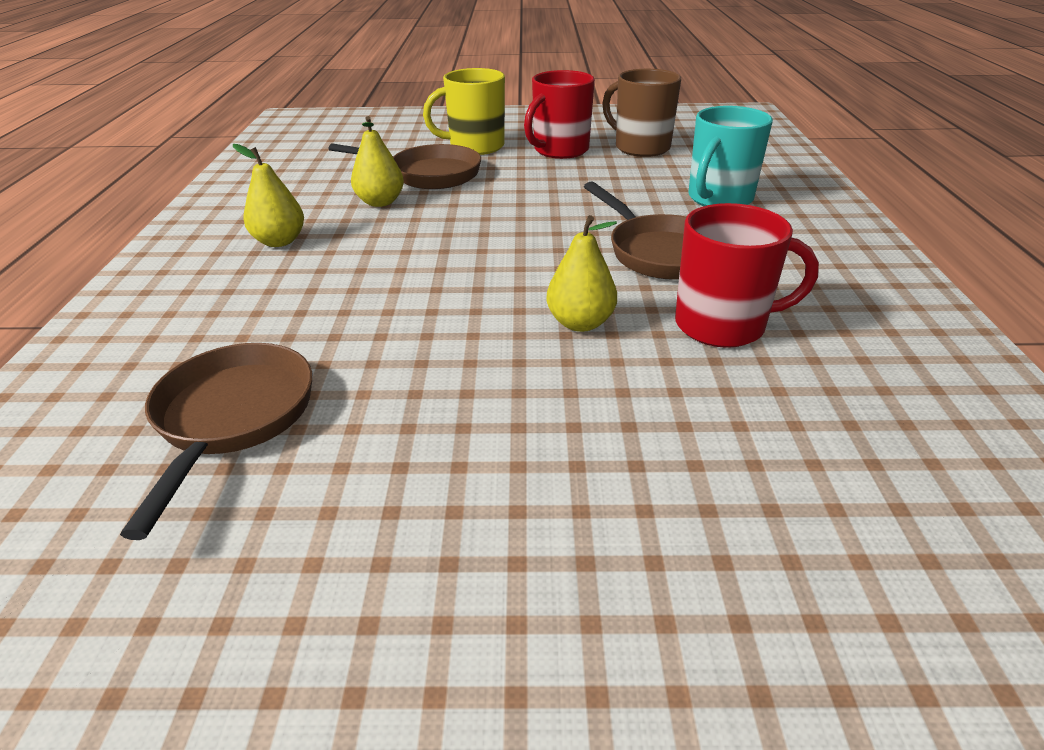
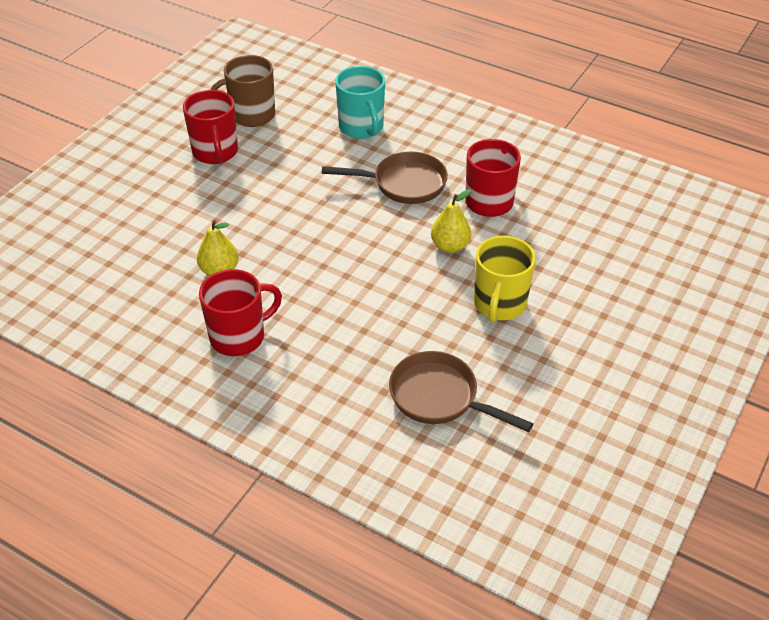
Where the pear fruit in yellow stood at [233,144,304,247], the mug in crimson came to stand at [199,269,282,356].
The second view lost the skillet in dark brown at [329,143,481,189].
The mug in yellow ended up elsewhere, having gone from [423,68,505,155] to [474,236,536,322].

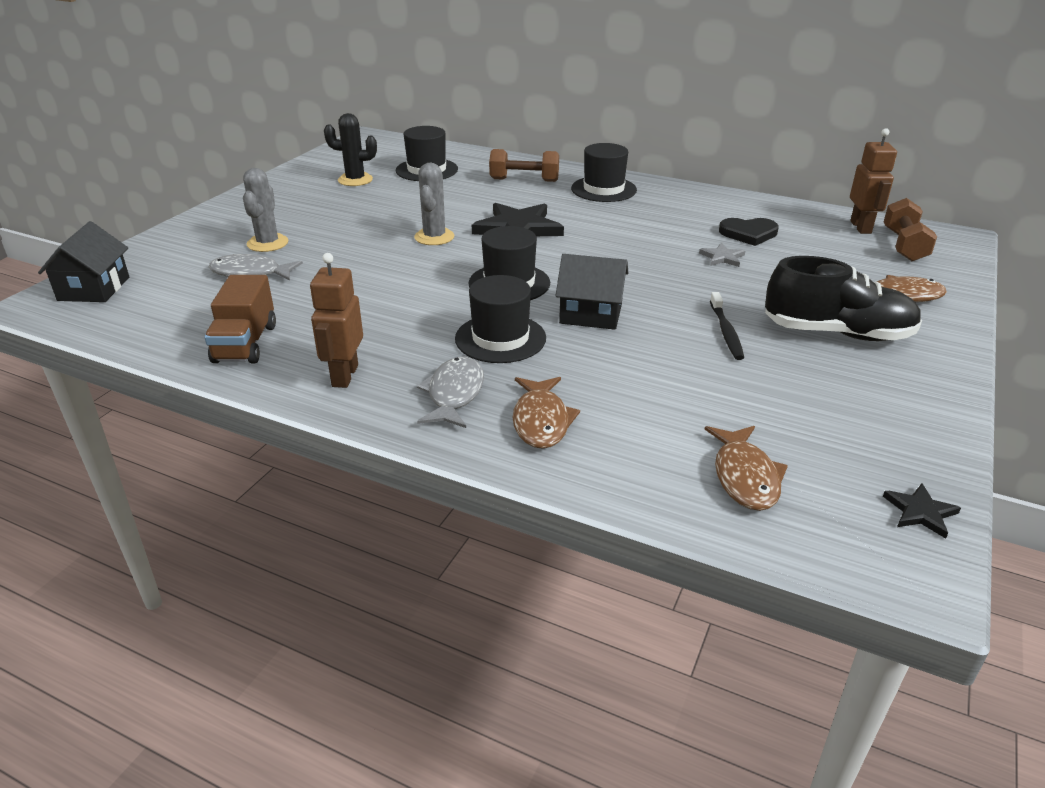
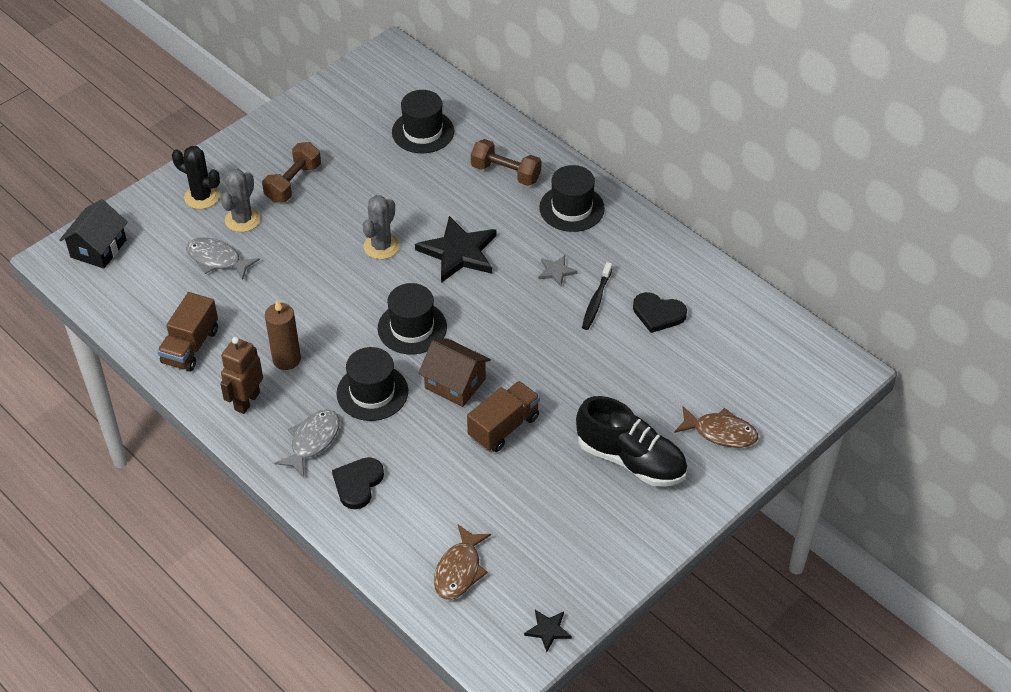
The cactus in jet-black ended up elsewhere, having gone from [324,113,377,186] to [172,146,220,209].
Where the toy fish in dark brown stood at [513,377,580,449], the love heart in jet-black came to stand at [332,457,384,509].
What was the toy house in jet-black at [556,254,628,330] turned into the toy house in dark brown at [418,338,491,407].
The star in grey ended up elsewhere, having gone from [699,243,745,267] to [538,255,578,287].
The dental brush in jet-black ended up elsewhere, having gone from [710,292,744,360] to [582,262,612,330].
The second view lost the robot figure in dark brown at [850,128,897,234].
The hand weight in dark brown ended up elsewhere, having gone from [884,198,937,261] to [262,142,321,203].
The second view gained the pillar candle in dark brown at [265,300,301,370].
The second view gained the truck in dark brown at [467,381,540,452].

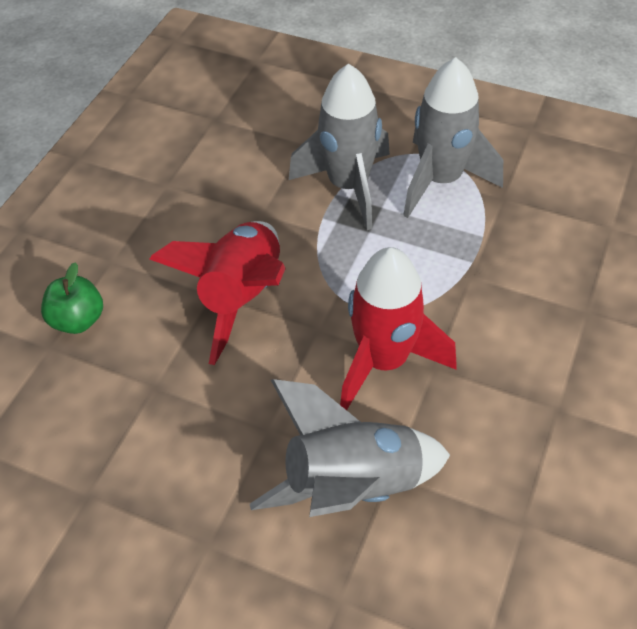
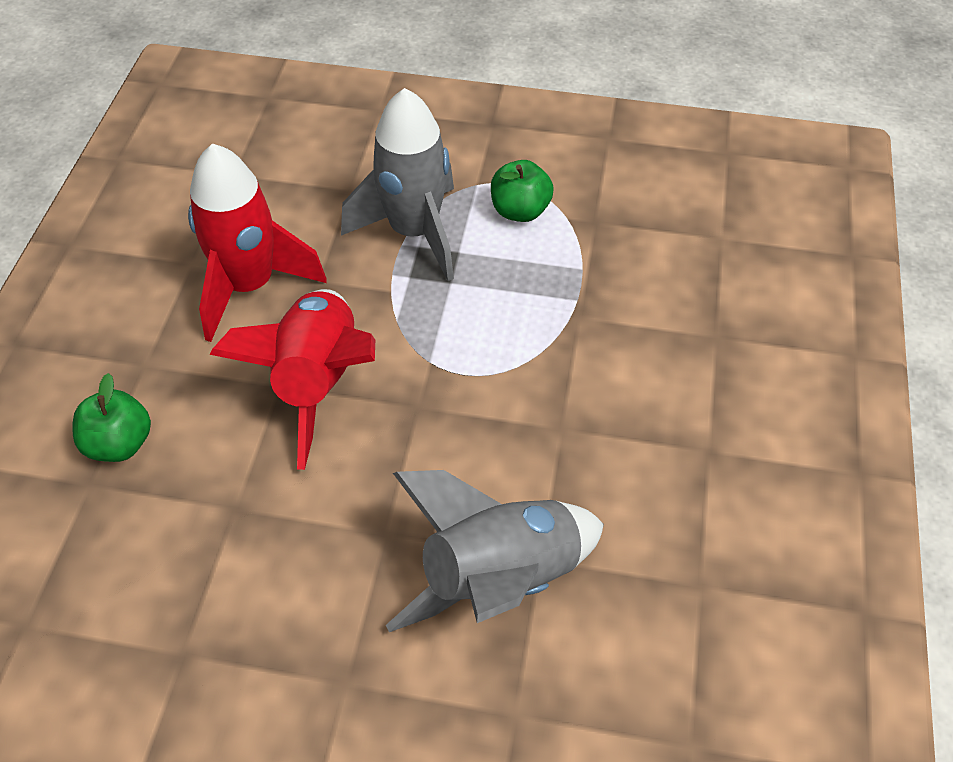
The spaceship in crimson ended up elsewhere, having gone from [340,247,457,410] to [188,144,327,342].
Where the spaceship in grey stood at [403,57,503,218], the apple in emerald came to stand at [491,160,554,222].

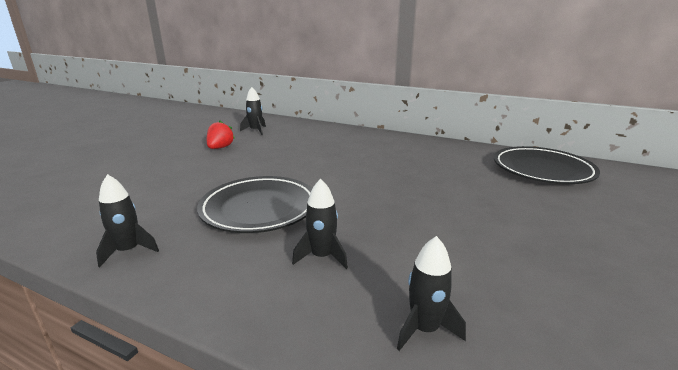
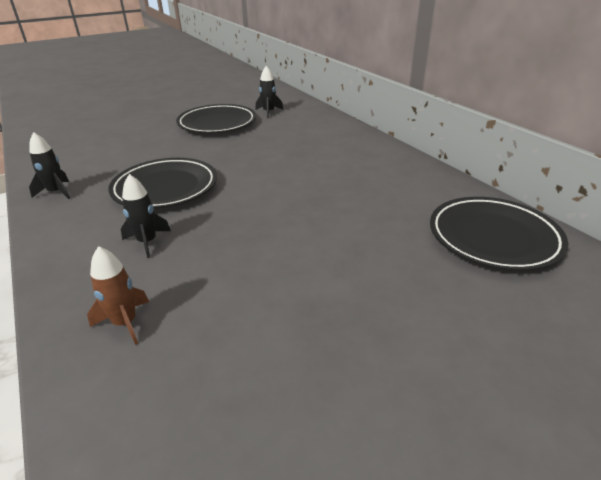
Where the berry in crimson stood at [207,121,235,149], the plate in jet-black came to stand at [176,104,256,133].
What was the spaceship in jet-black at [397,236,466,351] turned into the spaceship in dark brown at [87,246,149,345].

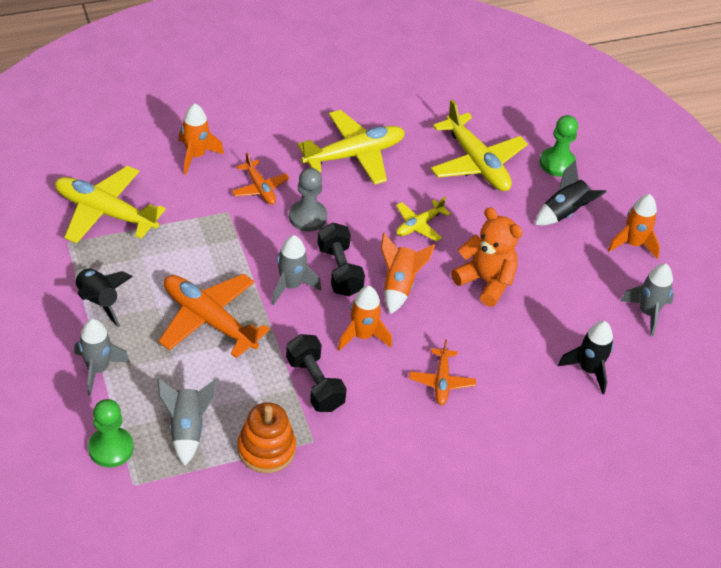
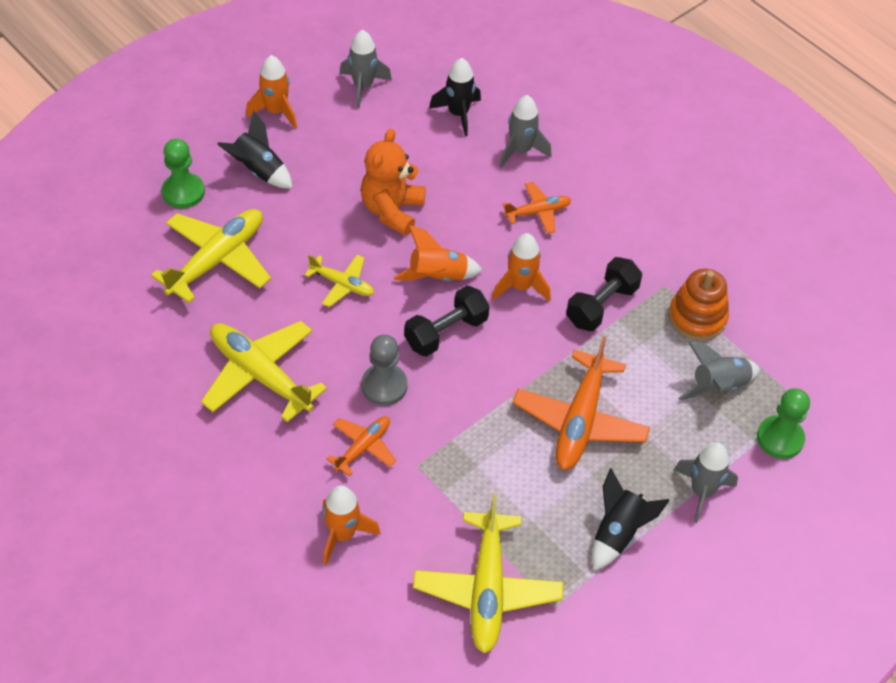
The spaceship in grey ended up elsewhere, having gone from [272,235,321,305] to [499,95,551,168].

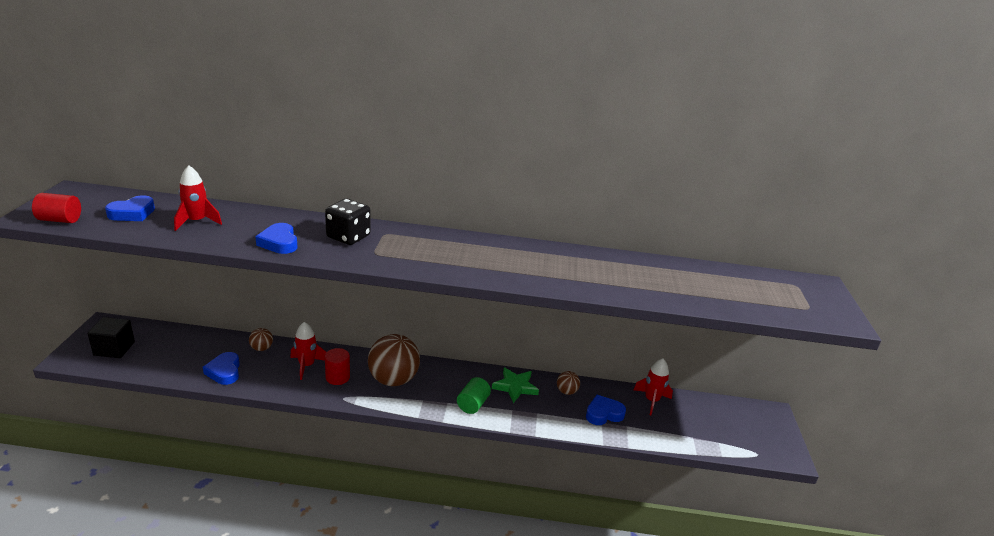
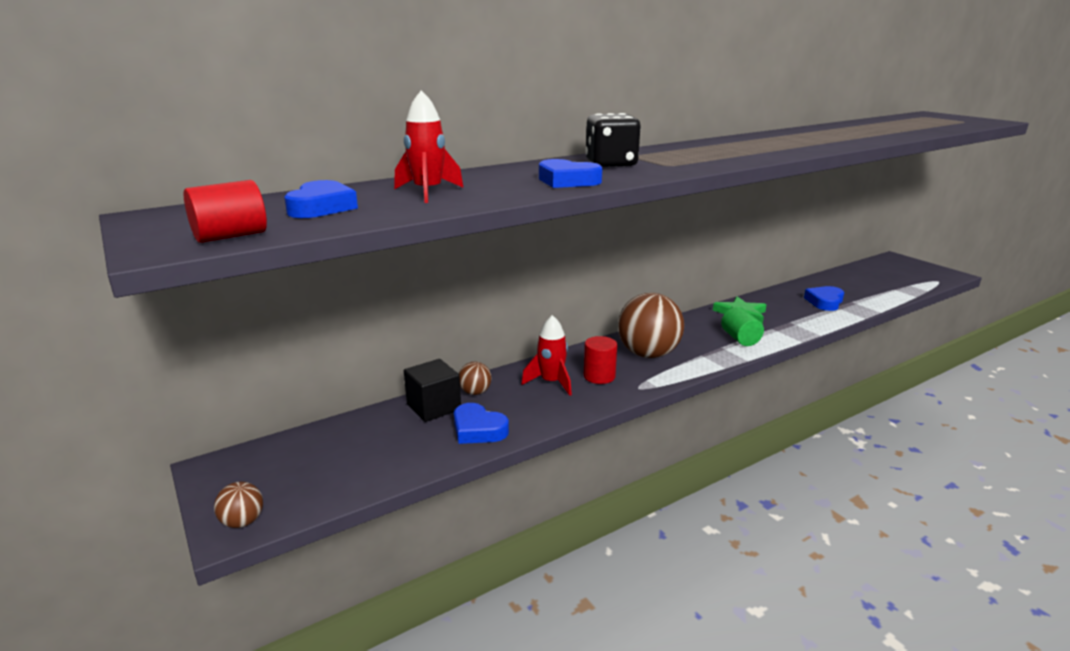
The block in jet-black ended up elsewhere, having gone from [88,317,135,358] to [404,359,461,422].
The sphere in dark brown ended up elsewhere, having gone from [557,371,580,395] to [214,482,263,528].
The second view lost the spaceship in crimson at [634,358,673,415].

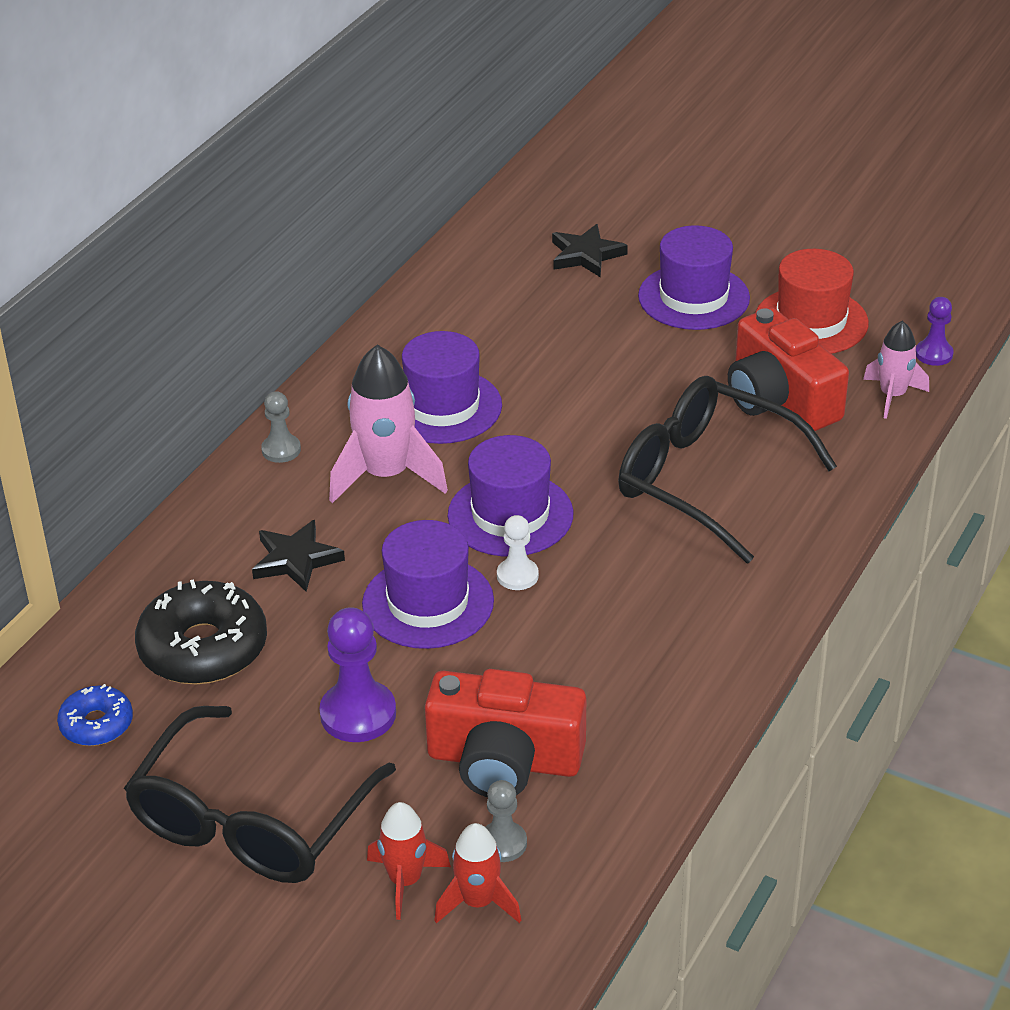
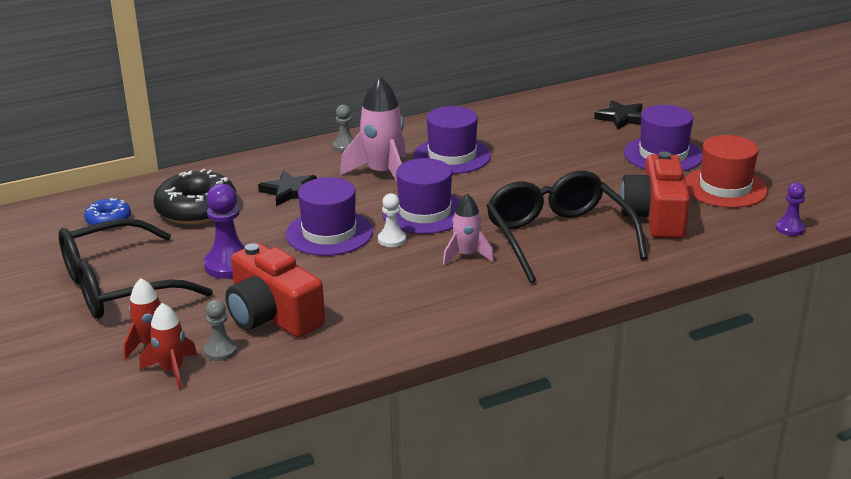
The spaceship in rose-pink ended up elsewhere, having gone from [863,321,929,419] to [443,194,494,265].

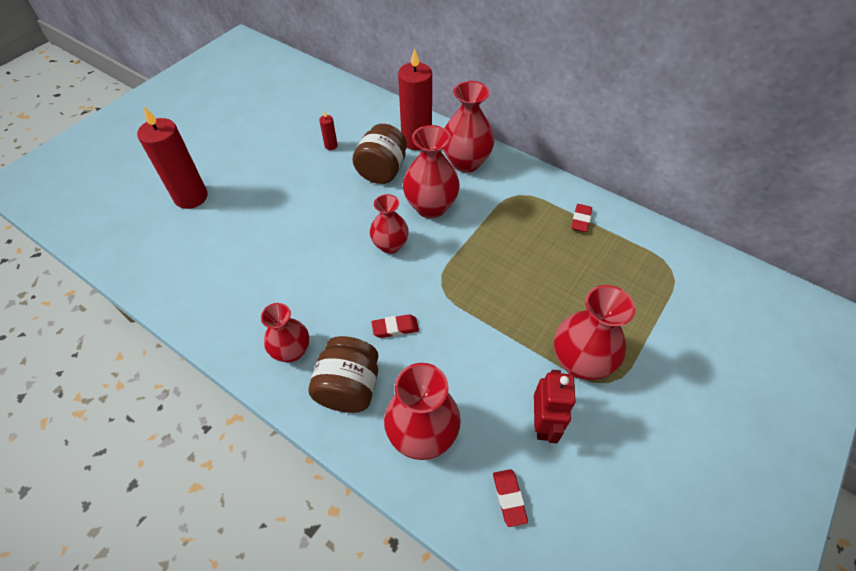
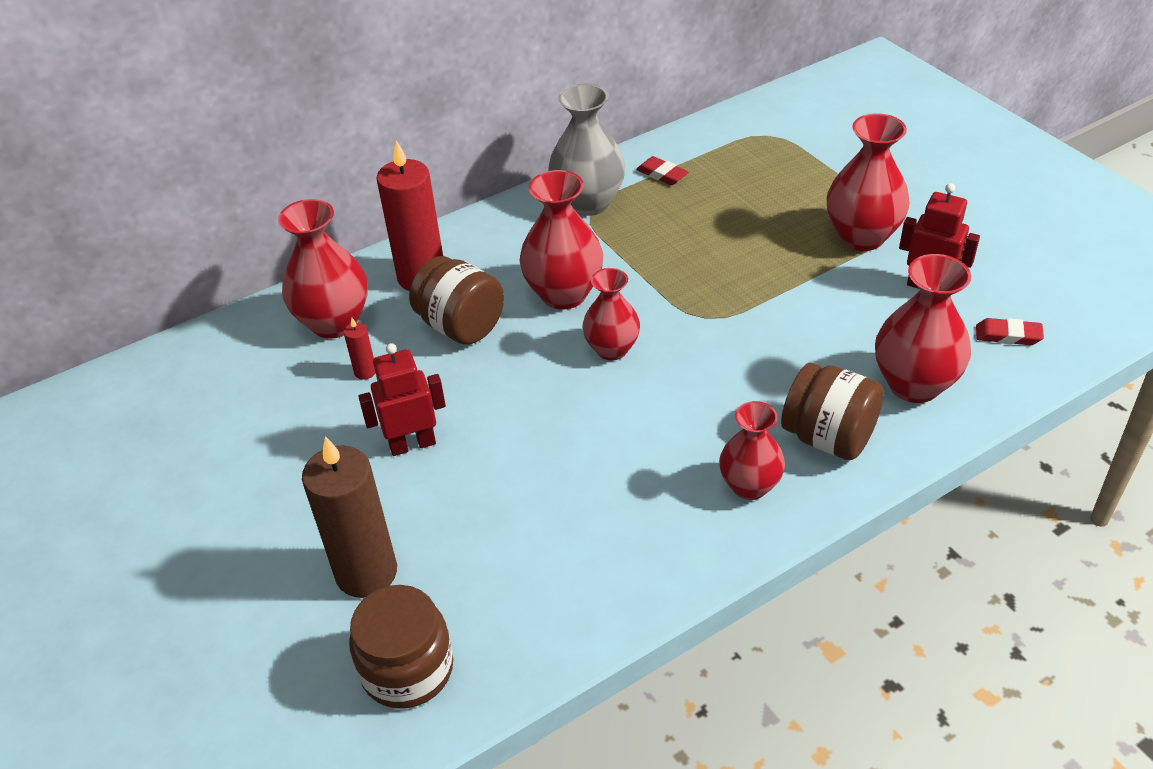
What was the pillar candle in crimson at [137,107,207,209] turned into the pillar candle in dark brown at [302,436,397,598].
The second view lost the gum eraser in crimson at [371,315,419,338].
The flower vase in crimson ended up elsewhere, having gone from [443,81,495,173] to [278,199,368,339].
The second view gained the preserve jar in dark brown at [349,585,453,708].
The second view gained the robot figure in crimson at [358,343,446,456].
The second view gained the flower vase in grey at [548,84,625,216].

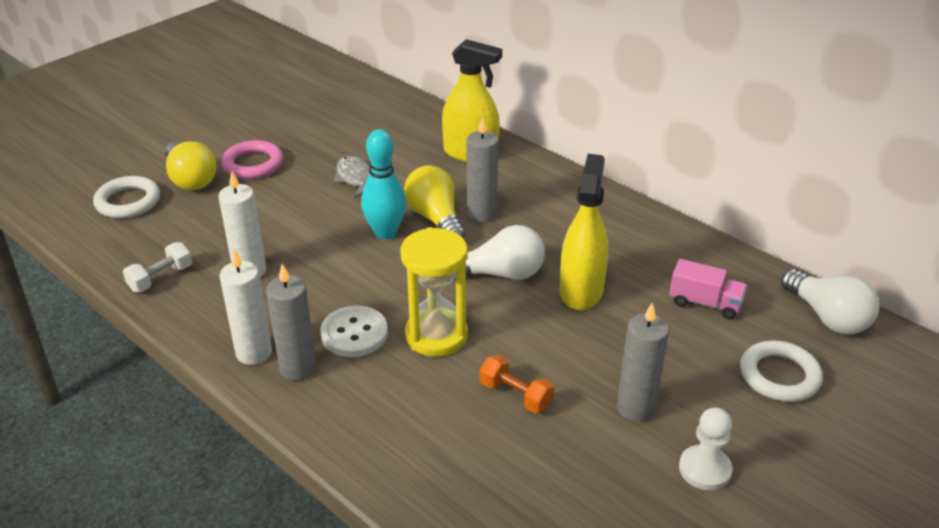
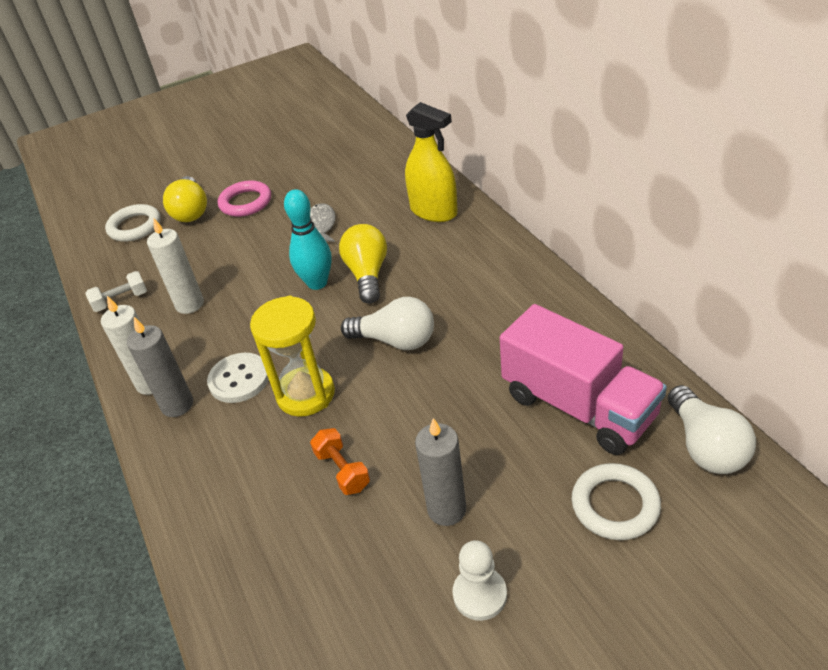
The second view lost the pillar candle in grey at [466,117,498,222].
The second view lost the sprayer in yellow at [559,154,608,310].
The size of the truck in rose-pink at [669,259,747,319] changed by a factor of 2.04.

